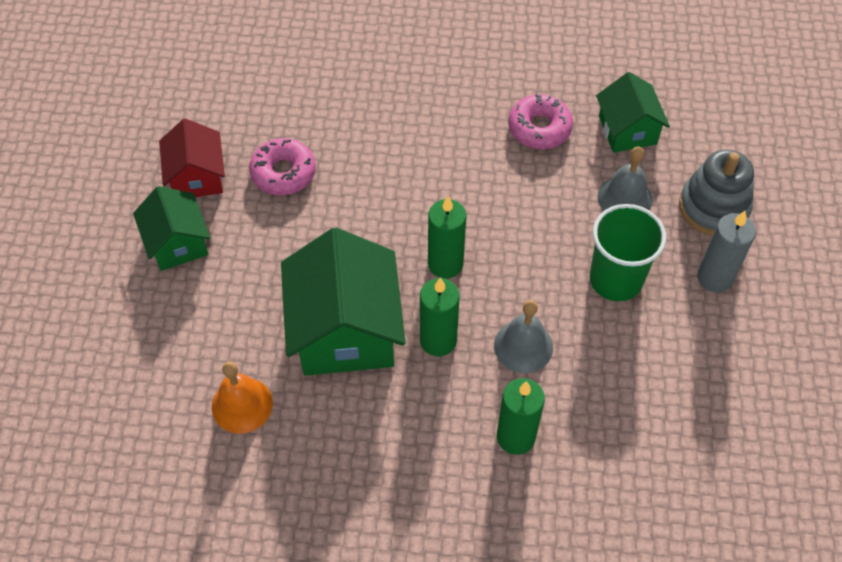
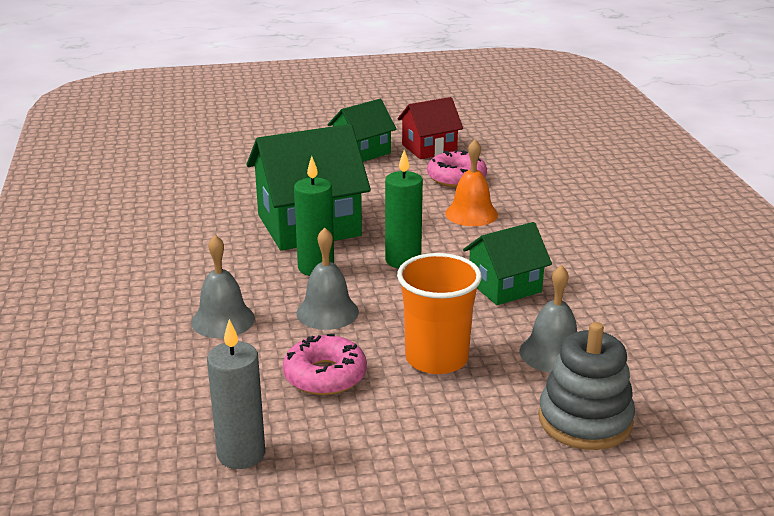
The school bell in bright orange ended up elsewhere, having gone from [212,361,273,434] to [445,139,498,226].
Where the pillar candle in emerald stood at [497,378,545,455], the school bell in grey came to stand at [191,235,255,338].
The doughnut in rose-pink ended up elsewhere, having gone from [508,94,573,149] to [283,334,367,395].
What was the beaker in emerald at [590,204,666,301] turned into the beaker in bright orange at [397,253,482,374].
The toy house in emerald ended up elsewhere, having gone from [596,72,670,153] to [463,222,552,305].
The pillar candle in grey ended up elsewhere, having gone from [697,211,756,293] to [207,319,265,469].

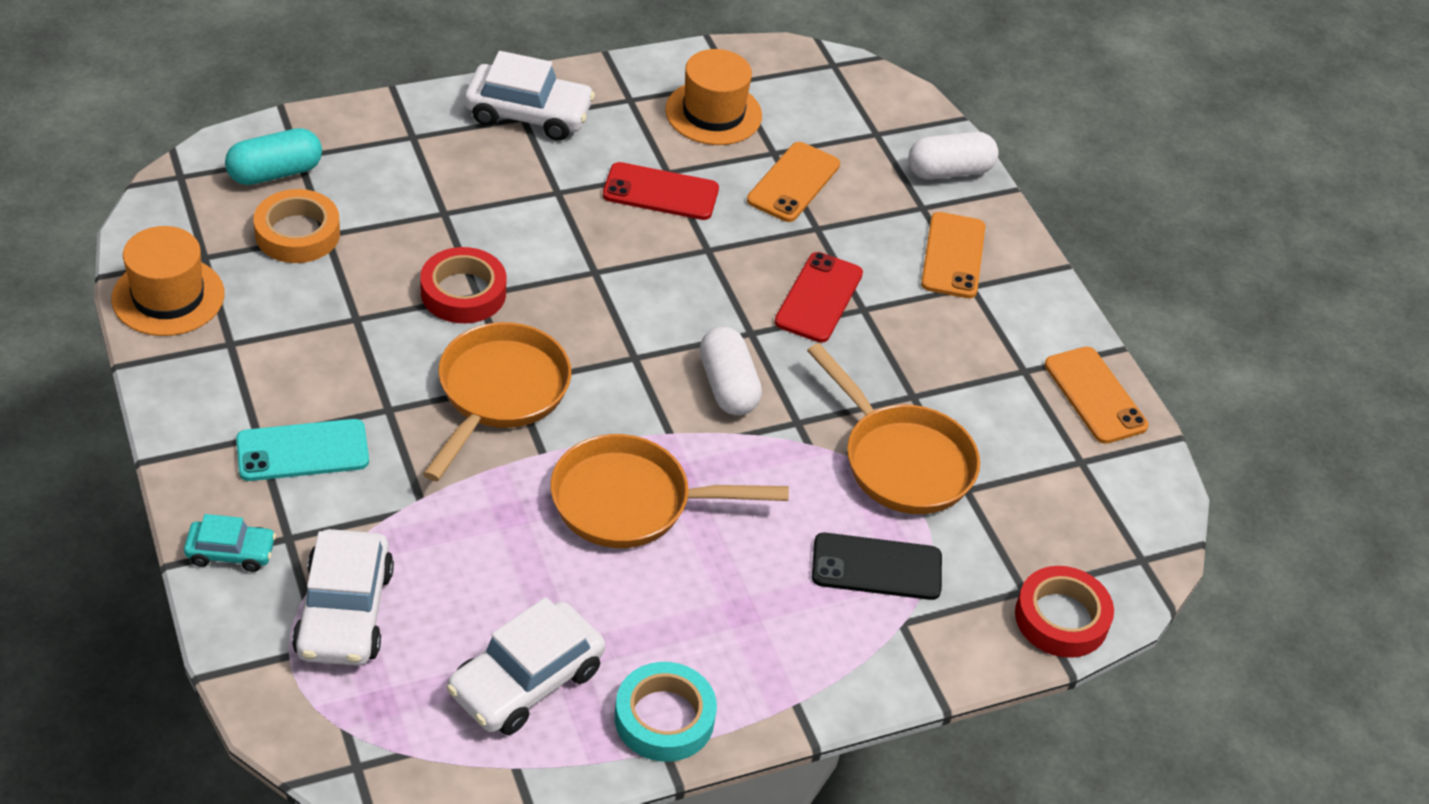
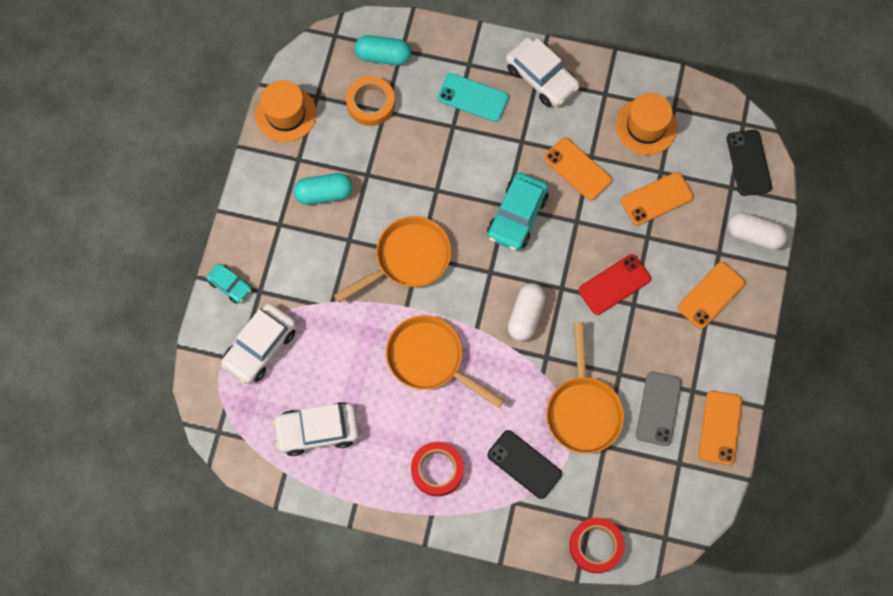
The mobile phone in turquoise ended up elsewhere, having gone from [236,419,369,481] to [438,73,509,122].
The tape in crimson ended up elsewhere, having gone from [420,247,506,323] to [411,442,464,497].
What was the mobile phone in crimson at [603,162,719,220] turned into the mobile phone in bright orange at [544,137,612,201].
The second view lost the tape in turquoise at [615,662,717,762].
The second view gained the capsule in turquoise at [294,173,353,205].
The second view gained the car in turquoise at [487,172,548,251].
The second view gained the mobile phone in grey at [636,372,682,446].
The second view gained the mobile phone in jet-black at [727,130,772,196].

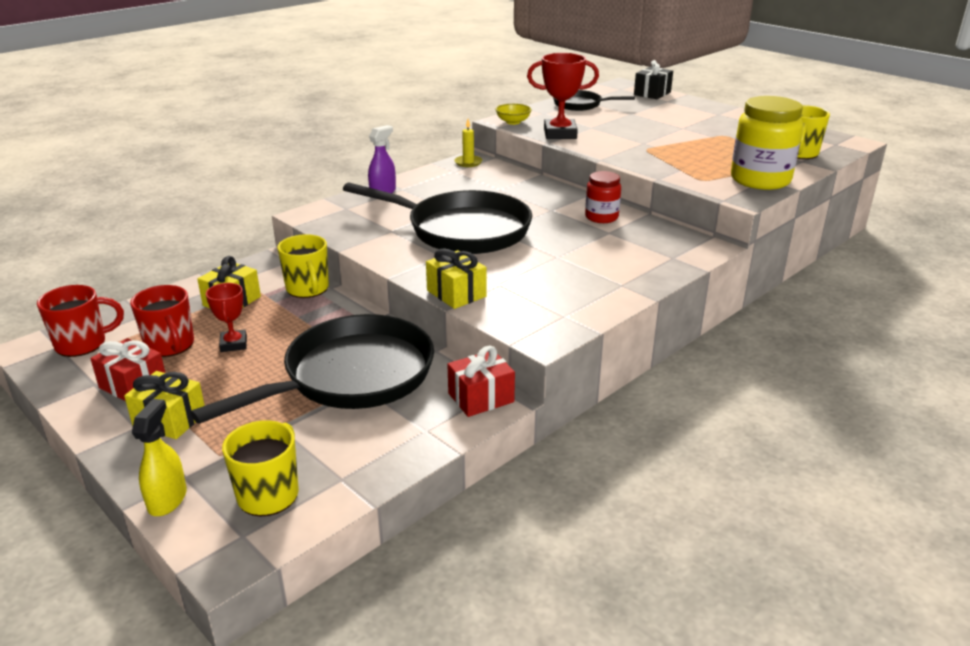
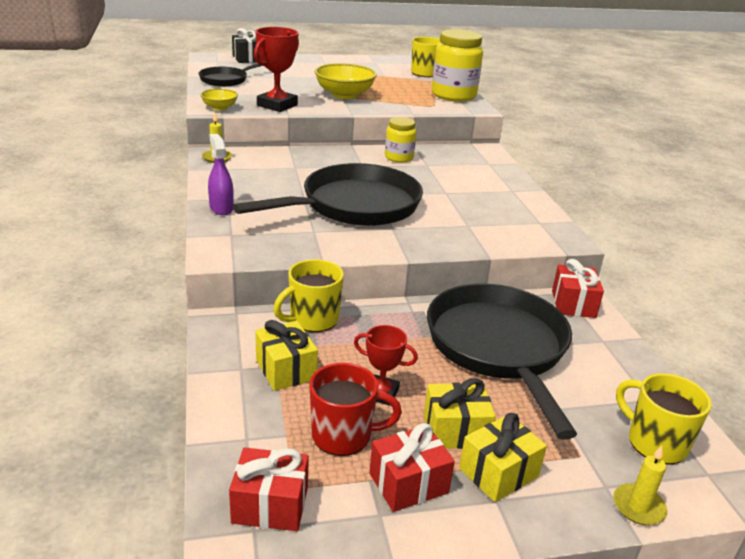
Where the mug in crimson stood at [37,285,124,357], the gift in crimson came to stand at [229,448,309,531].
Where the sprayer in yellow stood at [132,399,187,516], the pillar candle in yellow came to stand at [613,446,668,525].
The mug in yellow at [277,234,329,298] ended up facing another way, 135 degrees clockwise from before.
The gift in yellow ended up elsewhere, having gone from [426,248,487,309] to [424,378,496,449].
What was the preserve jar in crimson at [585,171,621,223] turned into the preserve jar in yellow at [385,117,416,163].
The second view gained the deep dish in yellow at [314,63,377,99].

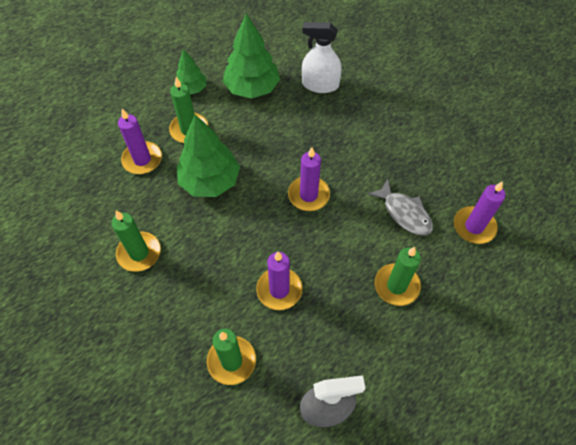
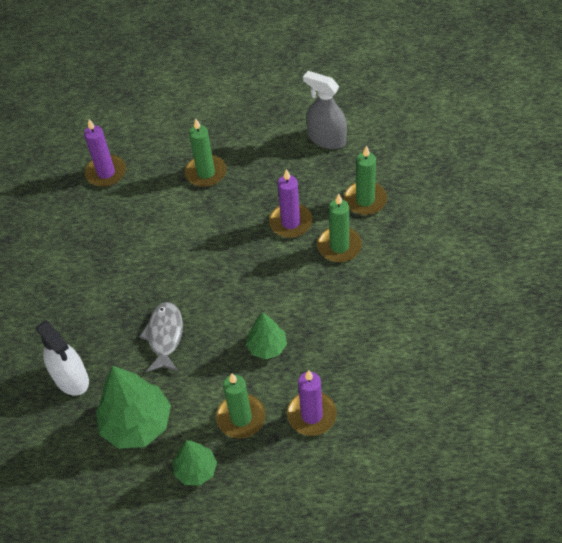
The pillar candle in emerald ended up elsewhere, having gone from [112,210,161,272] to [317,194,362,262].
The size of the fir tree in emerald at [177,115,240,197] changed by a factor of 0.57.
The second view lost the pillar candle in purple at [288,147,330,211].
The toy fish in grey ended up elsewhere, having gone from [367,179,433,235] to [139,302,183,373].

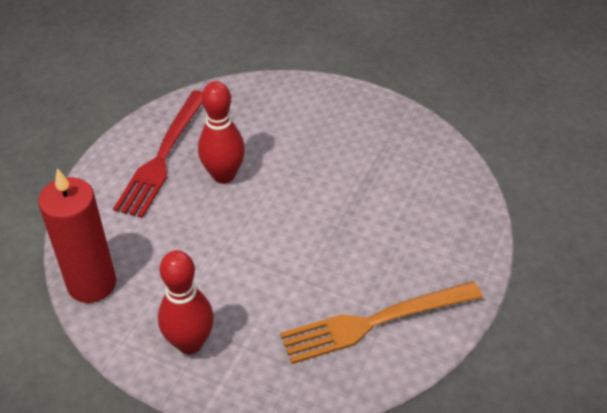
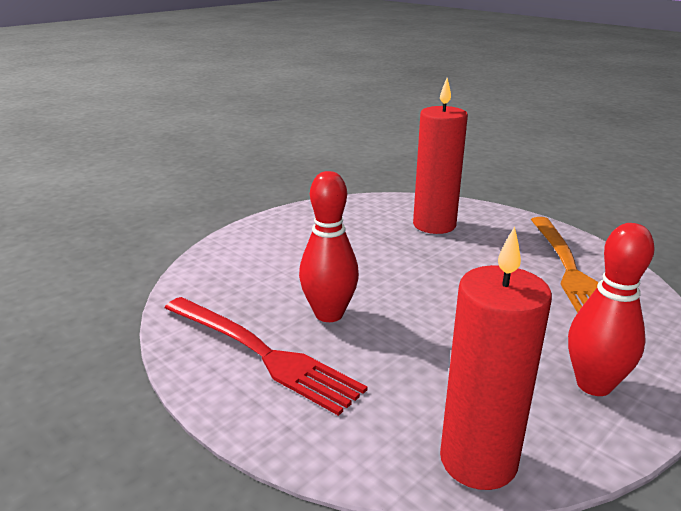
The second view gained the pillar candle in crimson at [413,78,468,234].

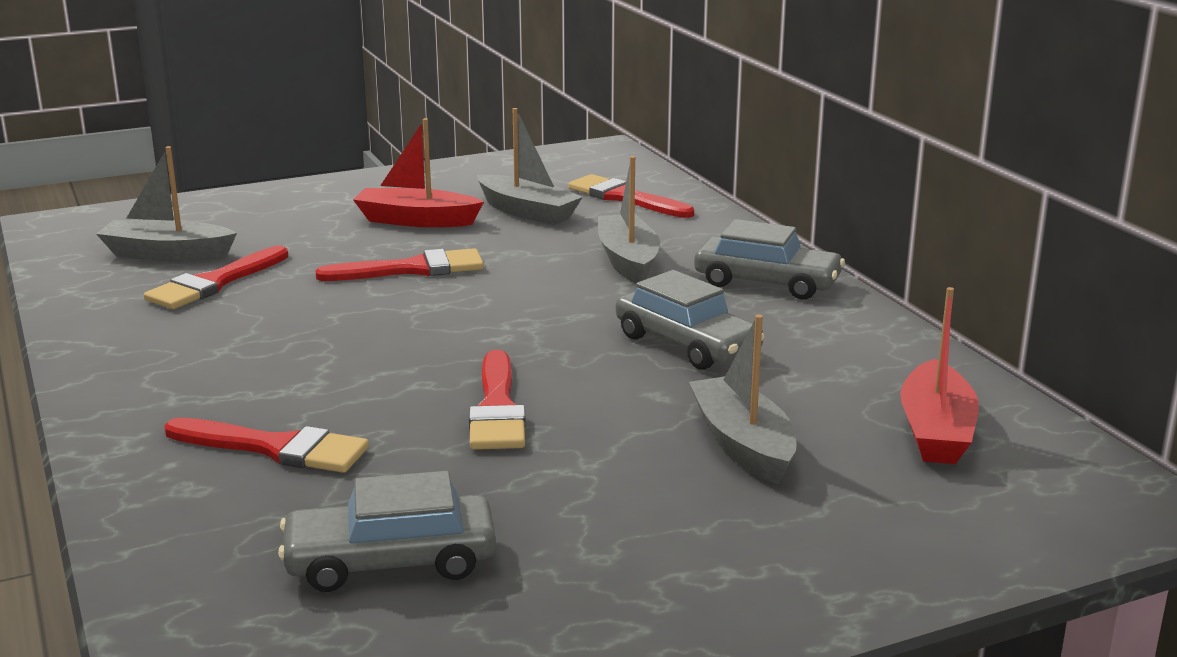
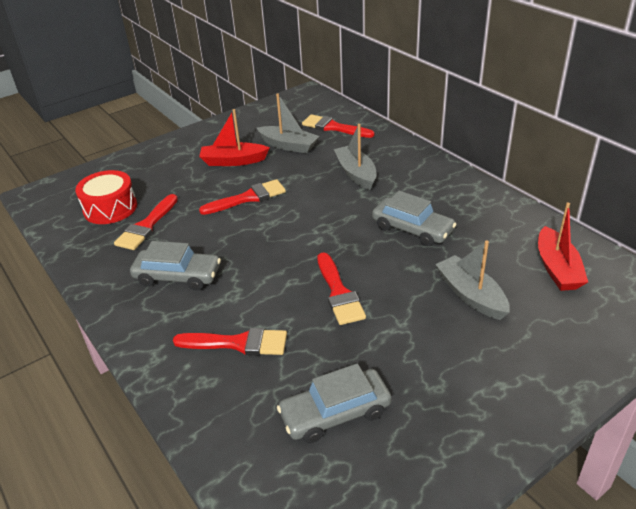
Where the sailboat in grey stood at [96,146,237,261], the drum in crimson came to stand at [75,170,137,224].
The car in grey ended up elsewhere, having gone from [694,219,845,300] to [130,241,221,291].

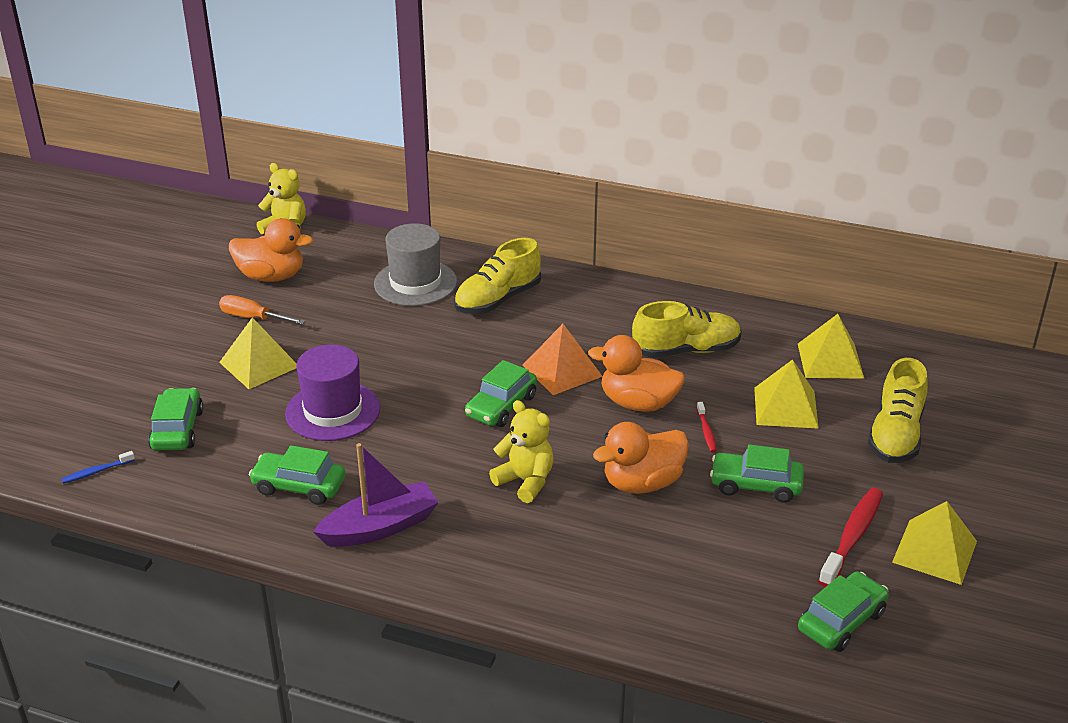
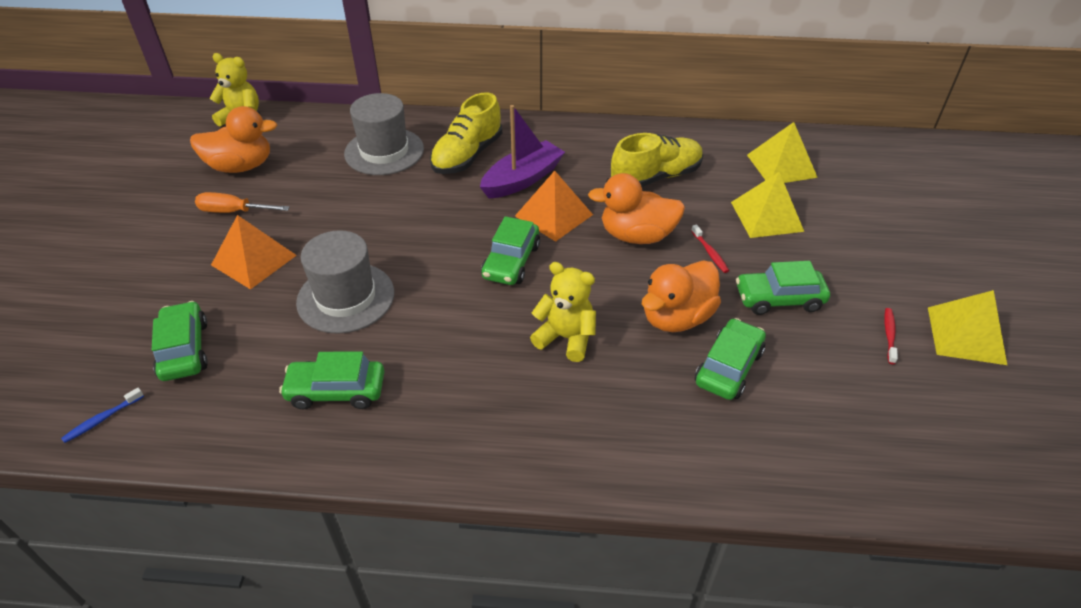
What was the pyramid in yellow at [219,317,297,389] turned into the pyramid in bright orange at [211,215,297,290].
What was the tall hat in purple at [285,344,380,441] turned into the tall hat in grey at [296,230,394,334].
The sailboat in purple ended up elsewhere, having gone from [313,443,439,547] to [480,105,565,198].
The car in emerald ended up elsewhere, having gone from [798,572,889,652] to [695,318,766,400].
The size of the dental brush in crimson at [818,488,883,587] changed by a factor of 0.50.
The second view lost the lace-up shoe in yellow at [868,358,928,463].

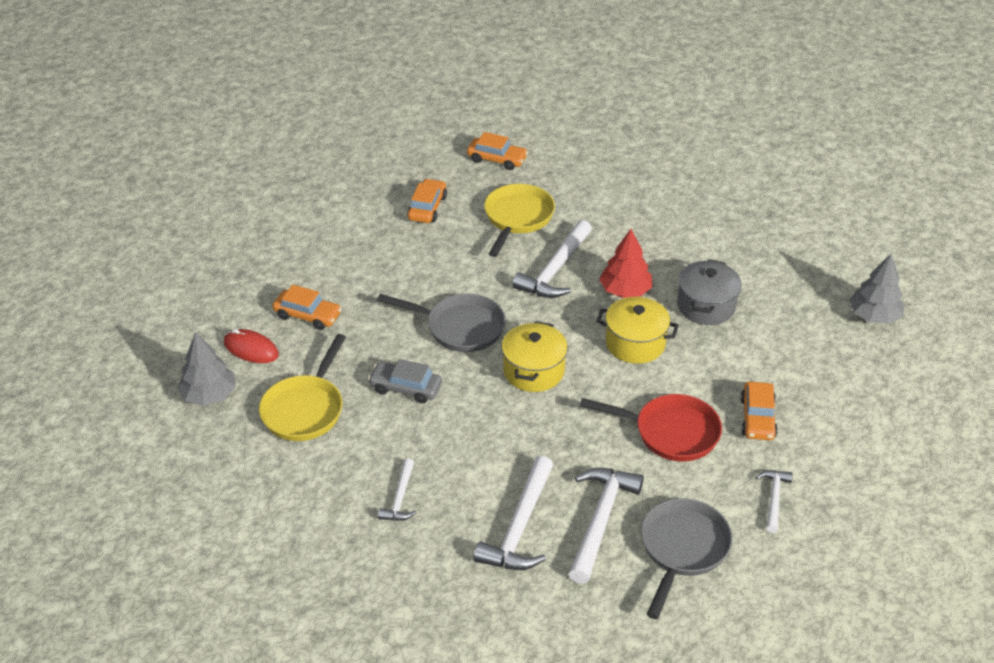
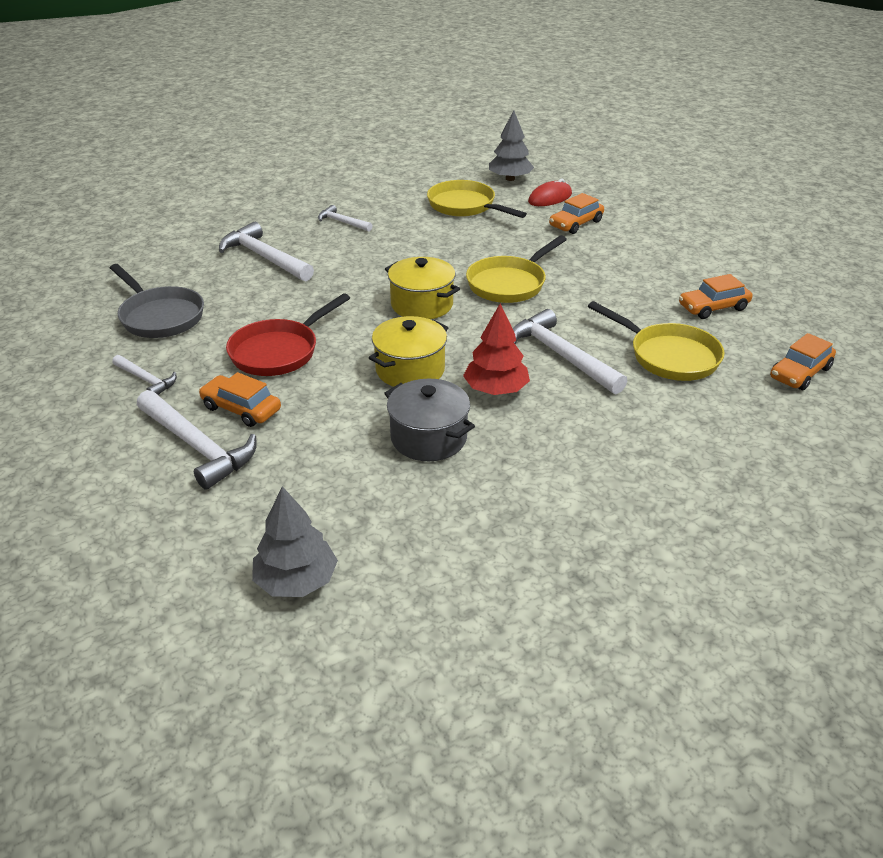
The second view lost the car in grey at [368,359,442,404].
What was the skillet in grey at [377,294,506,352] turned into the skillet in yellow at [466,235,567,303].
The car in bright orange at [407,179,447,223] ended up facing another way, 120 degrees clockwise from before.
The hammer in snow-white ended up elsewhere, having gone from [569,468,644,584] to [137,390,257,490].

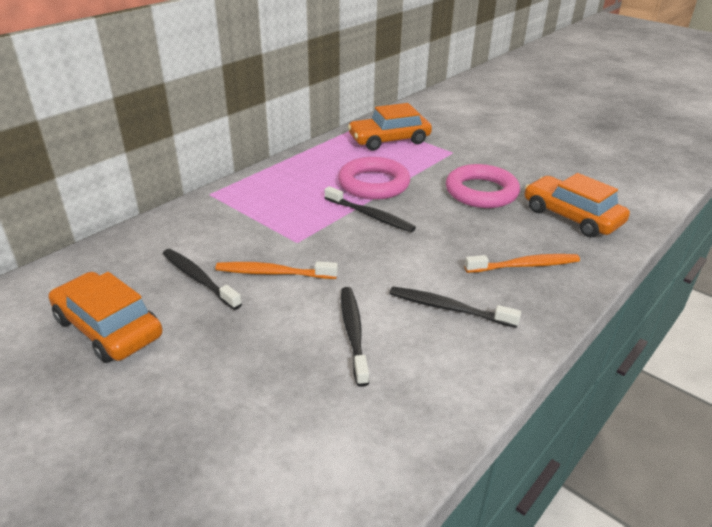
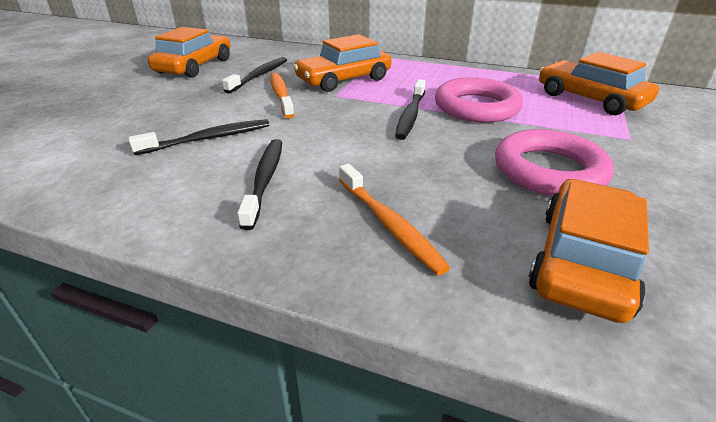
The second view gained the car in bright orange at [293,34,391,92].

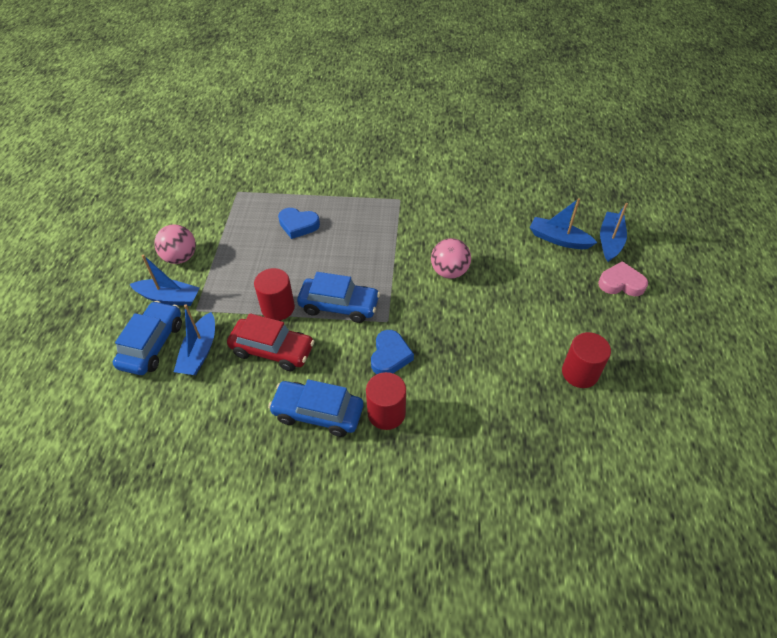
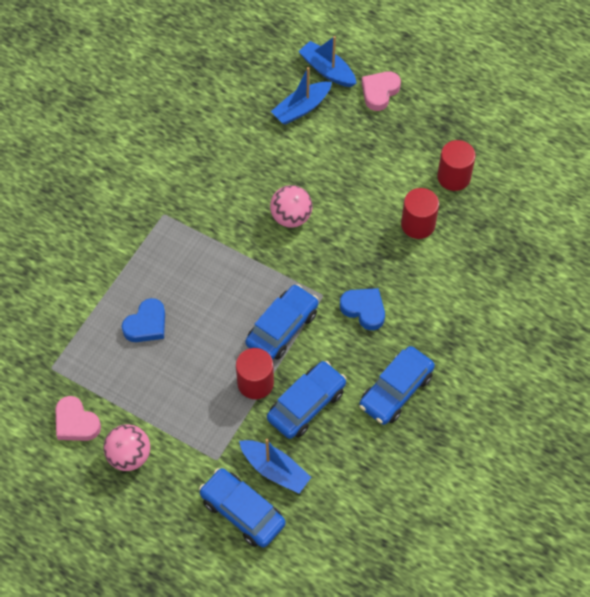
The second view lost the sailboat in cobalt at [129,254,200,306].
What was the car in crimson at [227,313,315,371] turned into the car in cobalt at [267,361,346,439].
The cylinder shape in crimson ended up elsewhere, having gone from [366,372,406,430] to [401,188,439,239].
The second view gained the love heart in rose-pink at [55,396,101,441].

